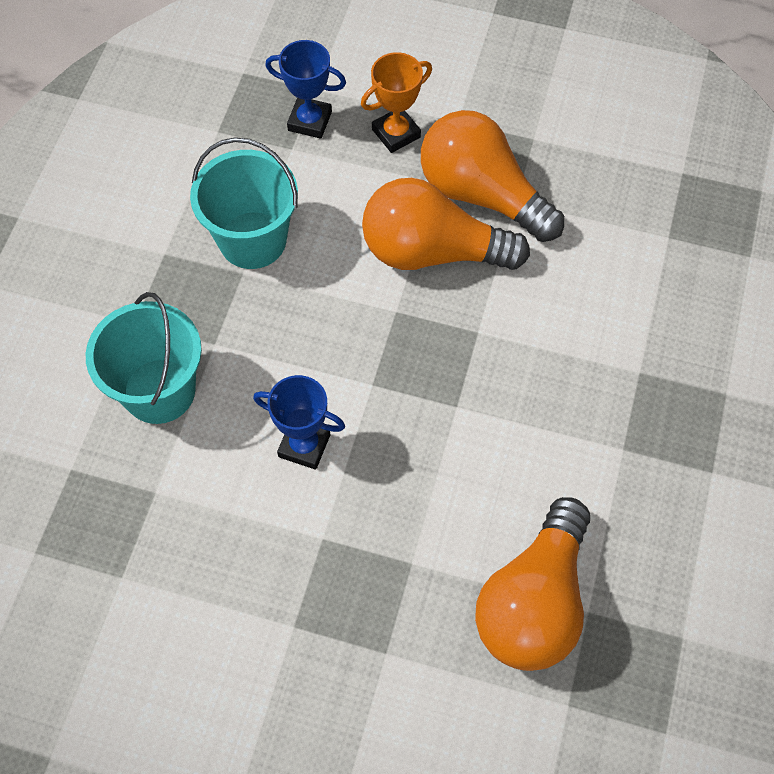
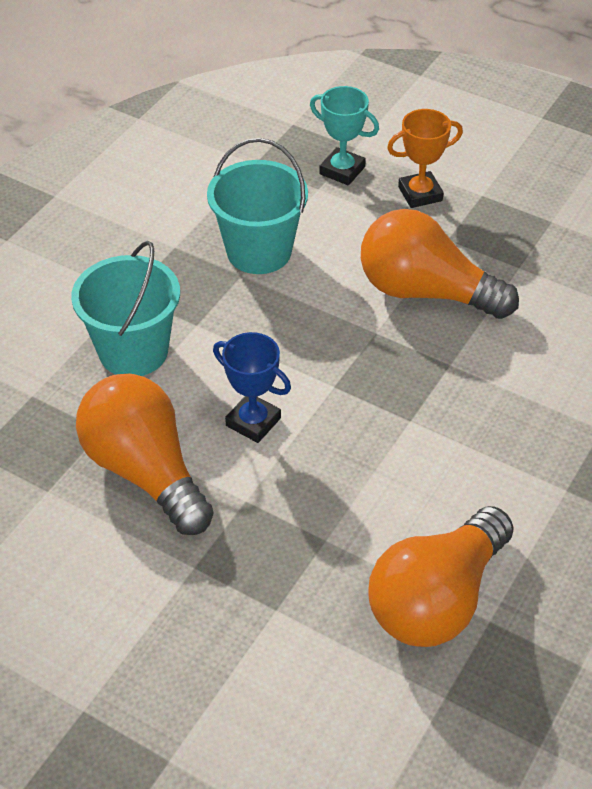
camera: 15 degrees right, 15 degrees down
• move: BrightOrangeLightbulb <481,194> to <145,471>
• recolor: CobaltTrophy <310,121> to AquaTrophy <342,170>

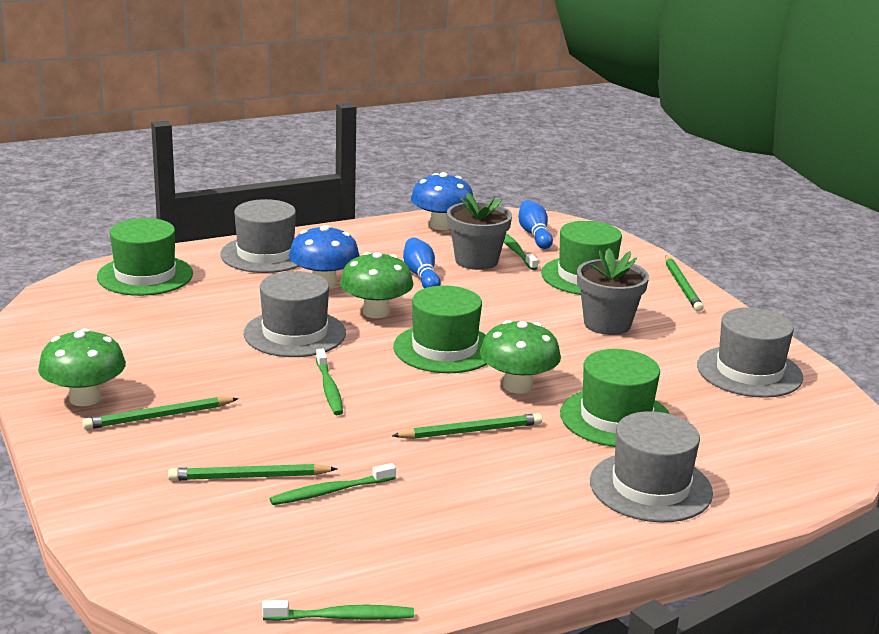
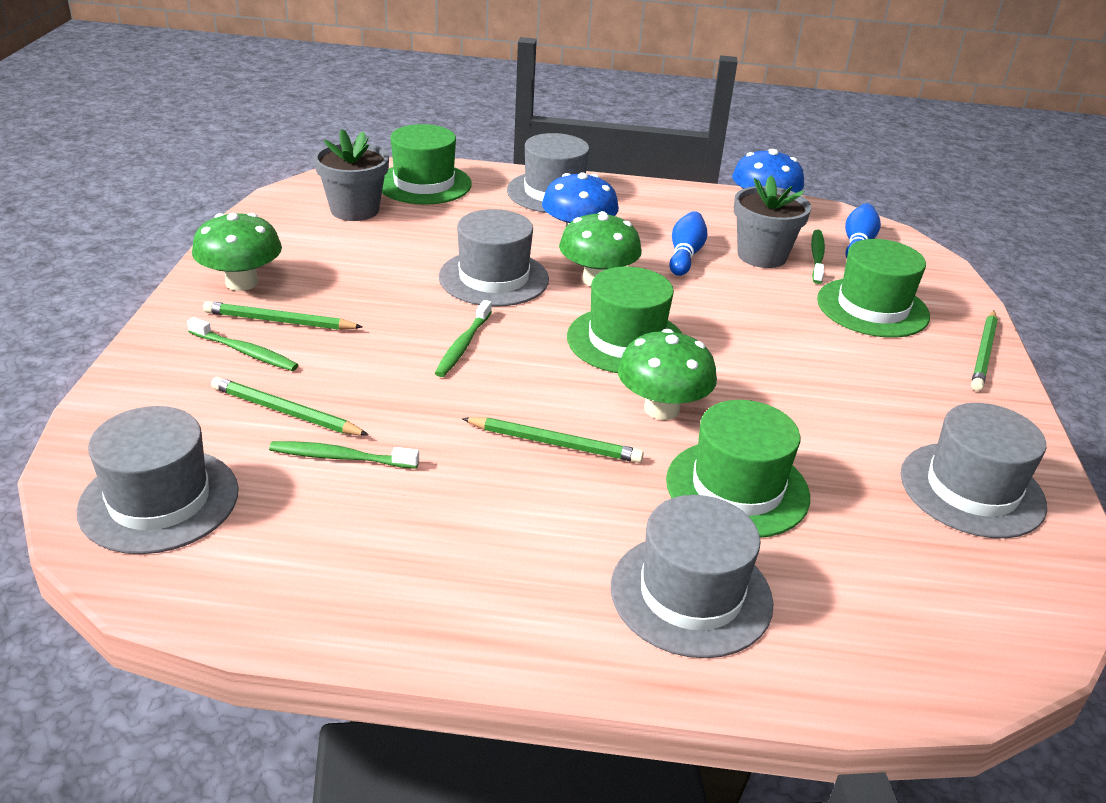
camera: 30 degrees right, 10 degrees up
• insert: AshGreyTopHat <159,500>
• move: GreenDentalBrush <341,617> to <244,351>
• move: AshGreyPlantPot <607,324> to <354,210>

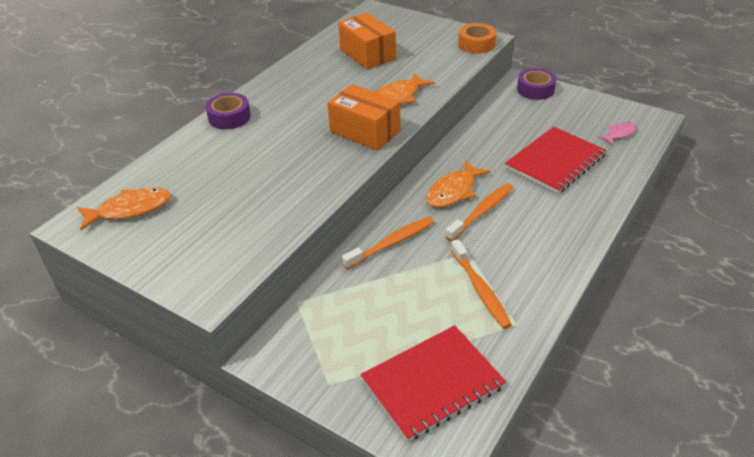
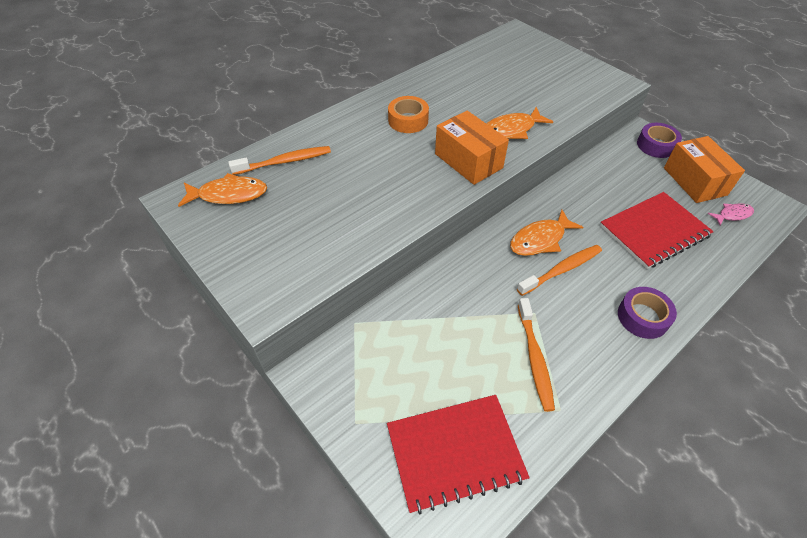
camera: 15 degrees right, 10 degrees up
• move: BrightOrangeDentalBrush <391,243> to <284,162>
• move: BrightOrangeTape <476,44> to <408,120>
• move: VioletTape <229,117> to <642,317>
• move: BrightOrangePackage <367,54> to <694,181>

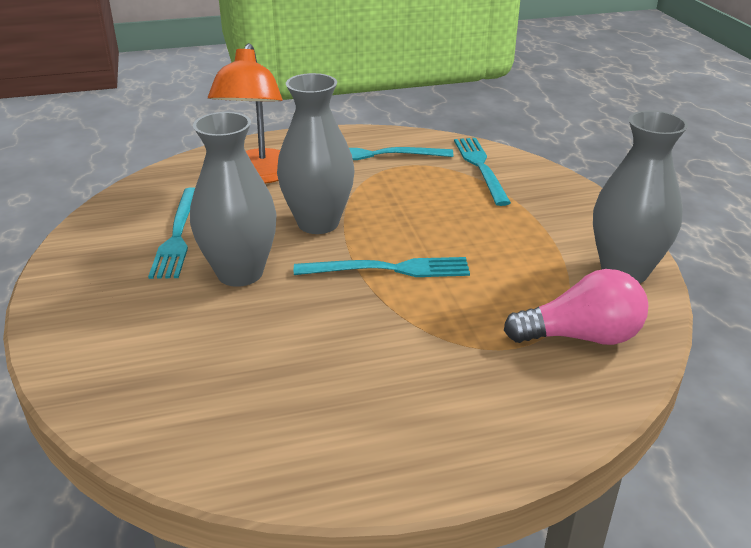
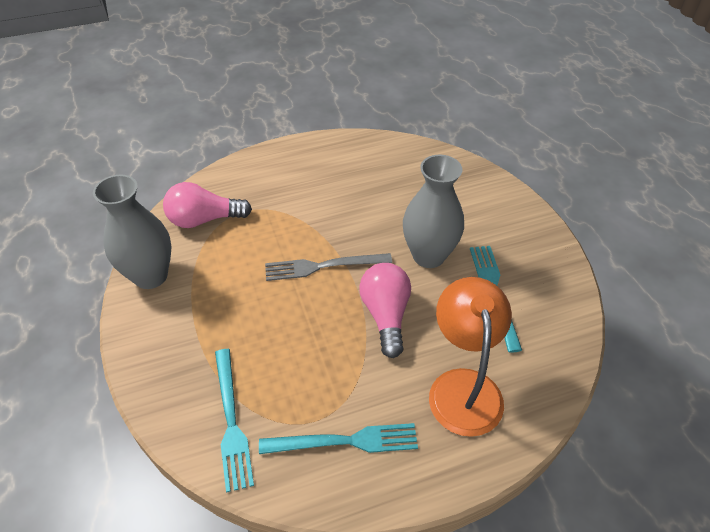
camera: 175 degrees right, 15 degrees up
• recolor: AquaFork <389,269> to AshGreyFork <323,266>
• replace: AshGreyTallVase <318,223> to PinkLightbulb <386,315>

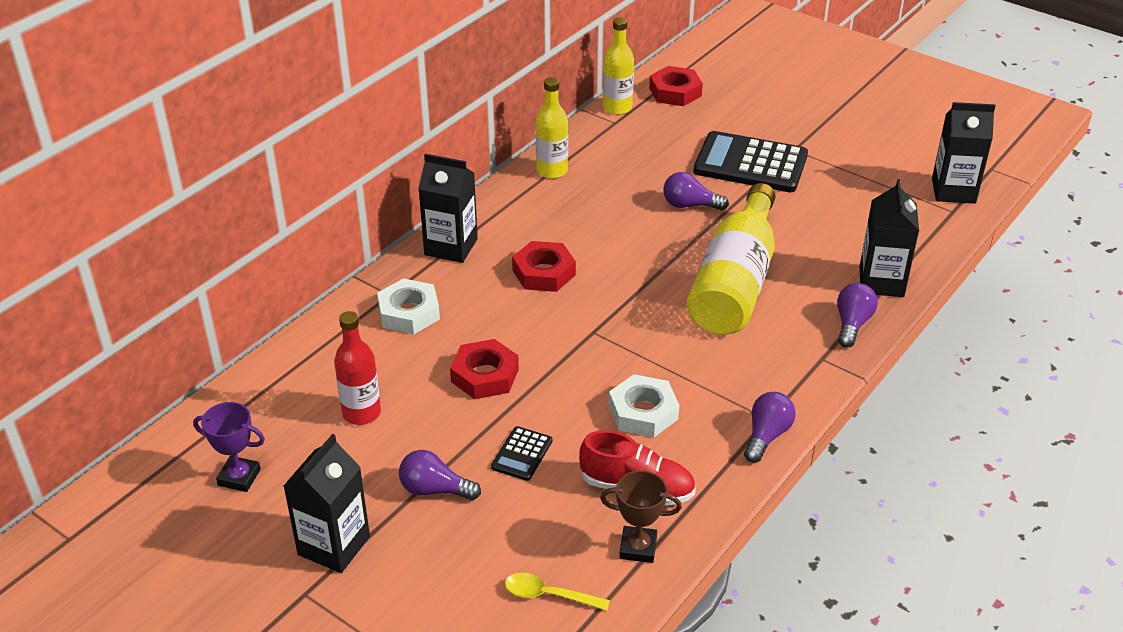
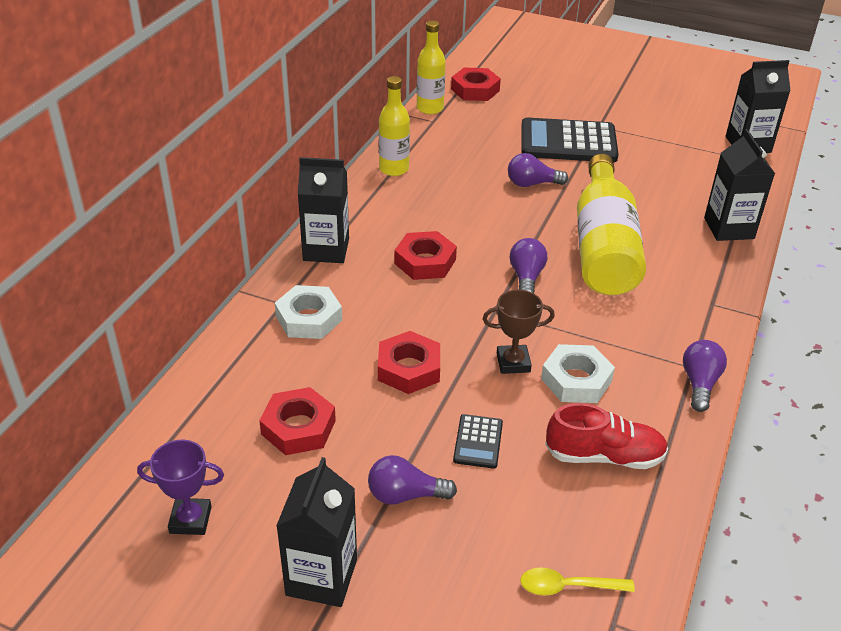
camera: 15 degrees left, 0 degrees up
• replace: CrimsonFlask <361,413> to CrimsonHexNut <298,427>
• move: DarkBrownTrophy <638,548> to <513,362>
• move: VioletLightbulb <852,324> to <526,277>

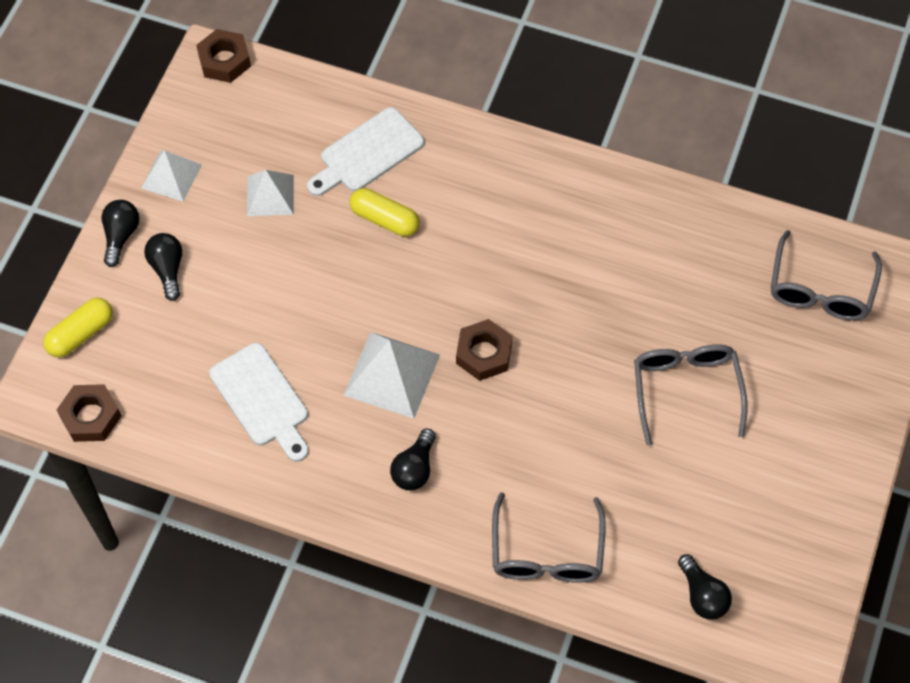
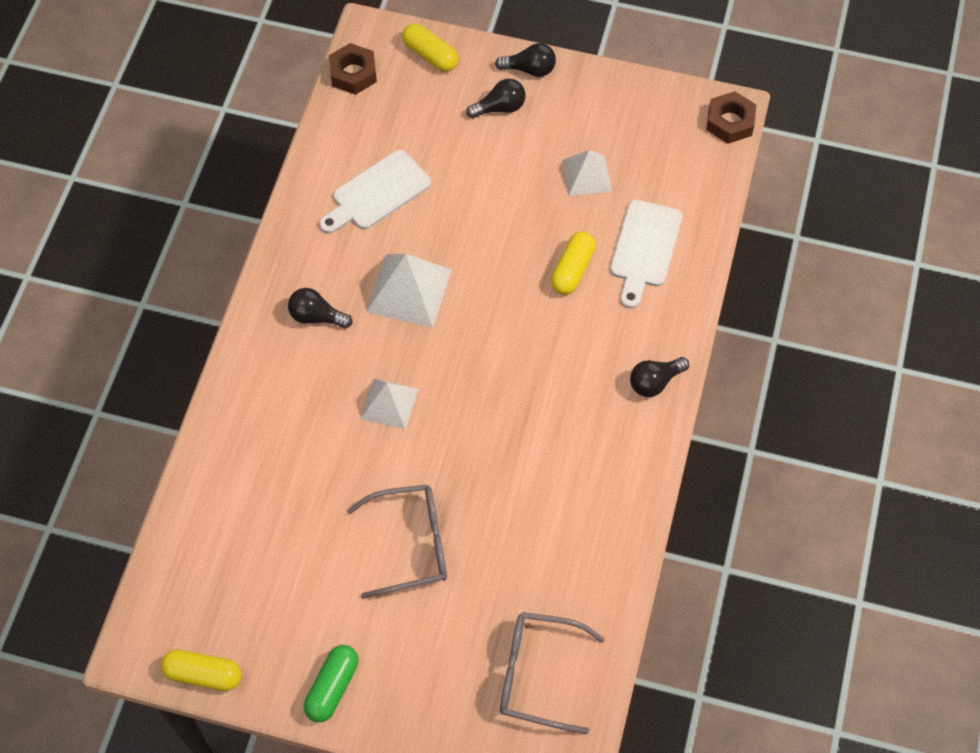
camera: 85 degrees right, 0 degrees up
• insert: YellowCapsule <203,674>
• insert: GreenCapsule <332,687>
• move: SnowWhitePyramidShape <171,176> to <389,403>
• rotate: SnowWhiteChoppingBoard <367,153> = <644,248> 120 degrees counterclockwise
• move: JetBlackLightbulb <702,595> to <655,382>
• delete: DarkBrownHexNut <484,354>
• delete: AshGreySpectacles <546,553>

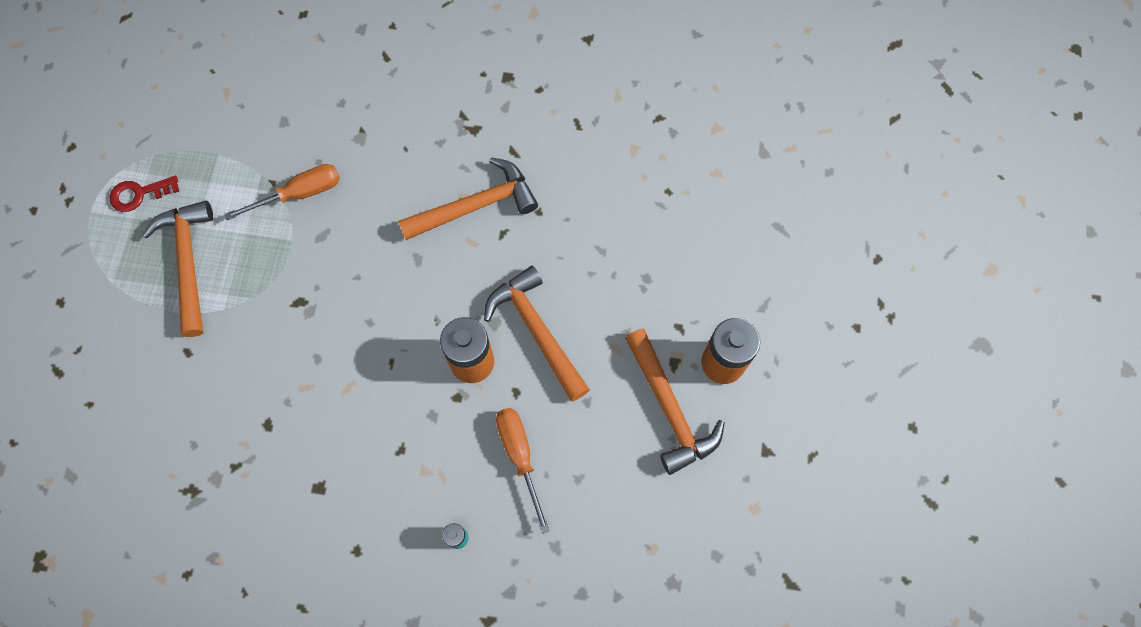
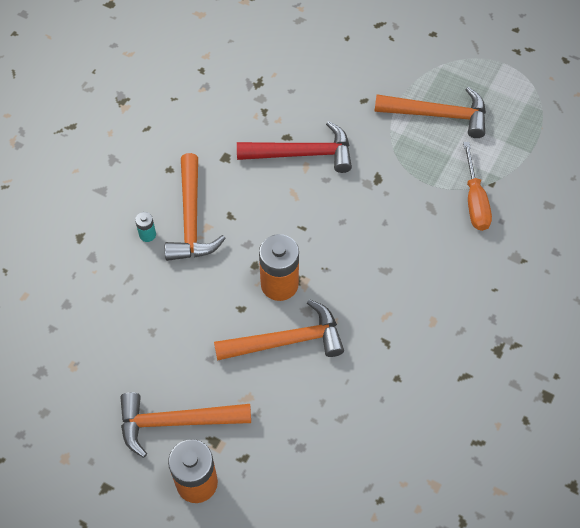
camera: 110 degrees right, 10 degrees down
• move: BrightOrangeClawHammer <476,205> to <191,219>
• insert: CrimsonClawHammer <302,154>
• delete: CrimsonLatchkey <139,194>
• delete: BrightOrangeFlatScrewdriver <520,456>

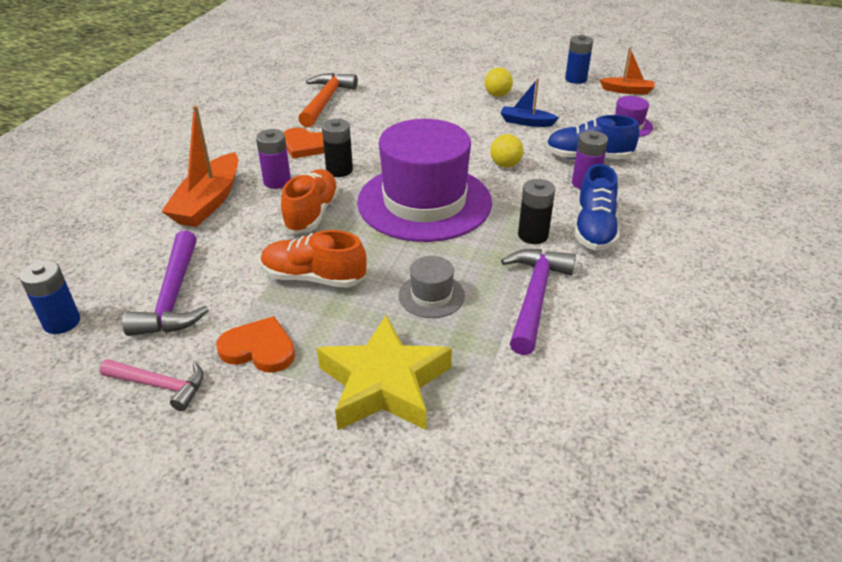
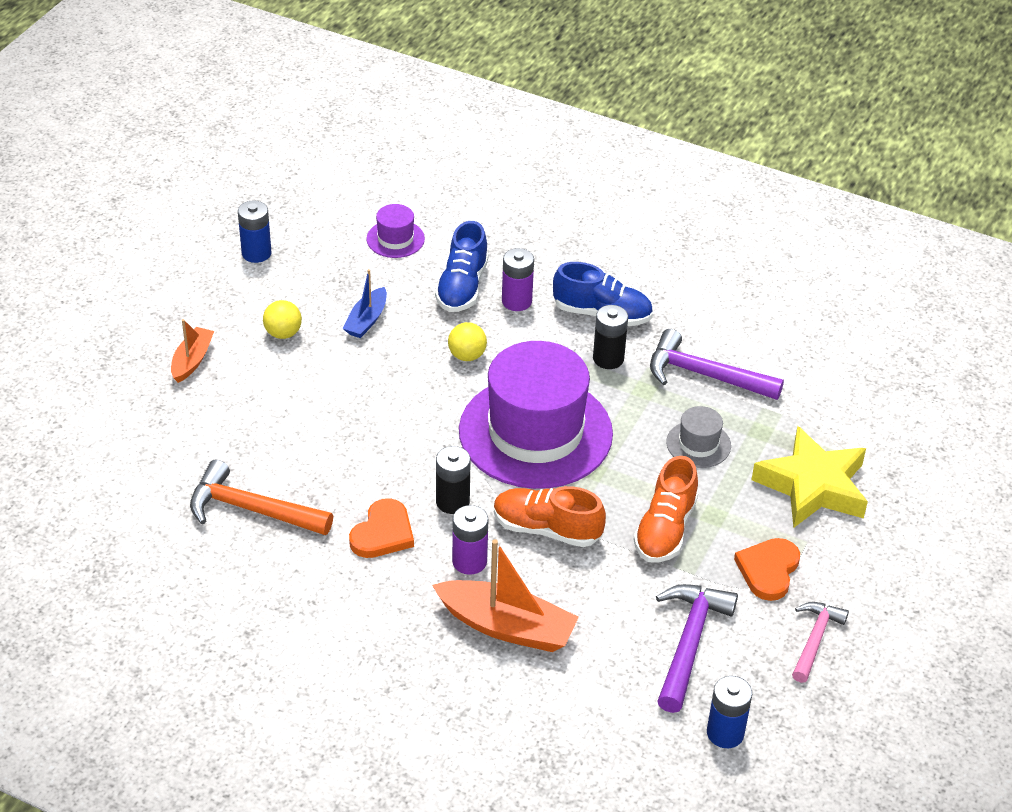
camera: 85 degrees left, 5 degrees up
• move: BrightOrangeSailboat <627,91> to <192,360>
• rotate: VioletClawHammer <173,297> = <689,642> 75 degrees counterclockwise

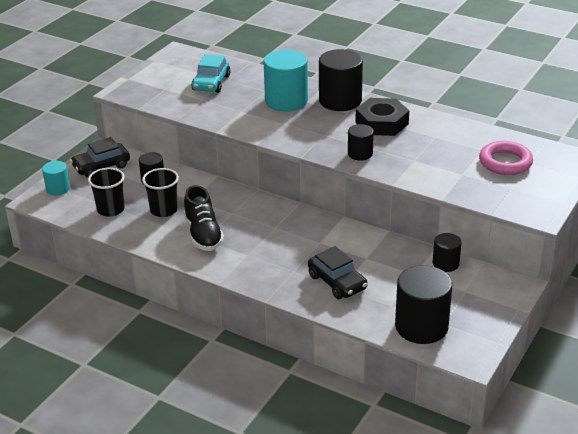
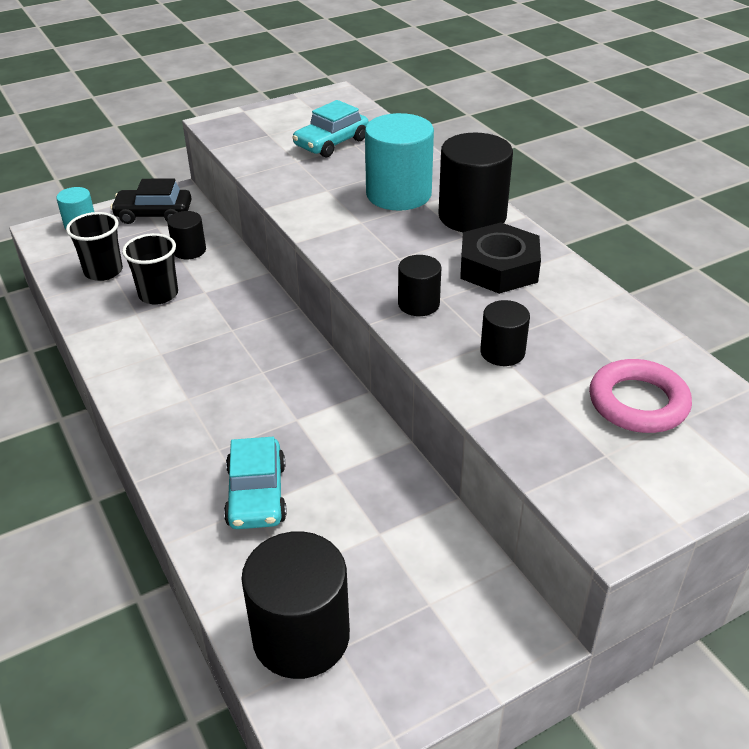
camera: 30 degrees right, 5 degrees up
• recolor: JetBlackAutomobile <337,282> to AquaAutomobile <256,494>
• move: JetBlackCylinder <445,264> to <502,352>
• delete: JetBlackLaceUpShoe <203,234>

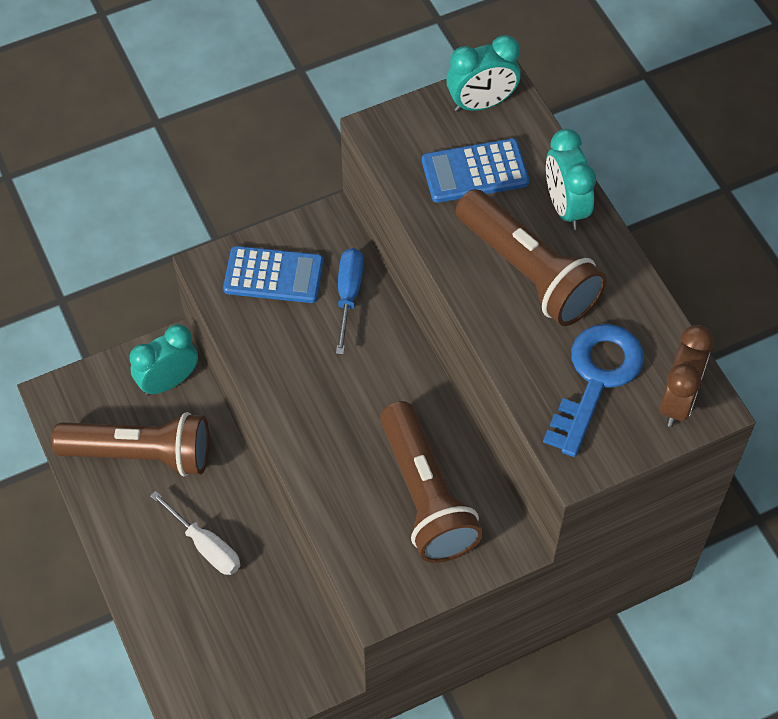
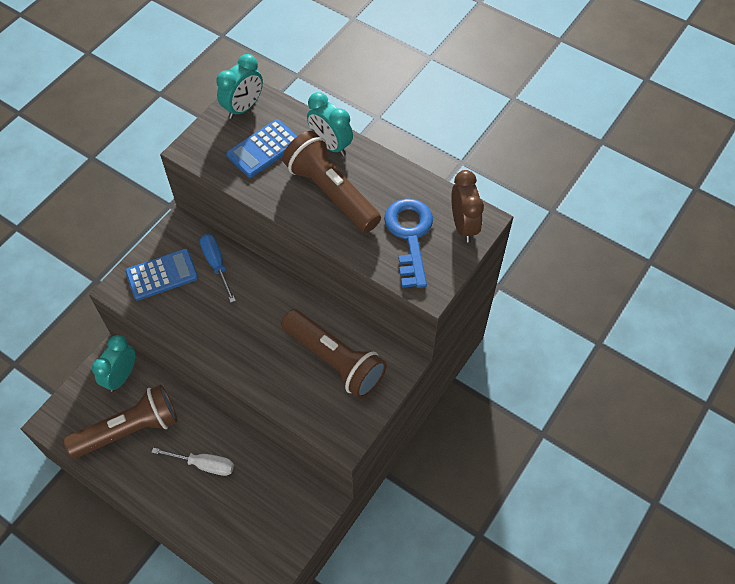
camera: 30 degrees left, 0 degrees up
• rotate: DarkBrownFlashlight <528,272> = <331,192> 150 degrees counterclockwise

